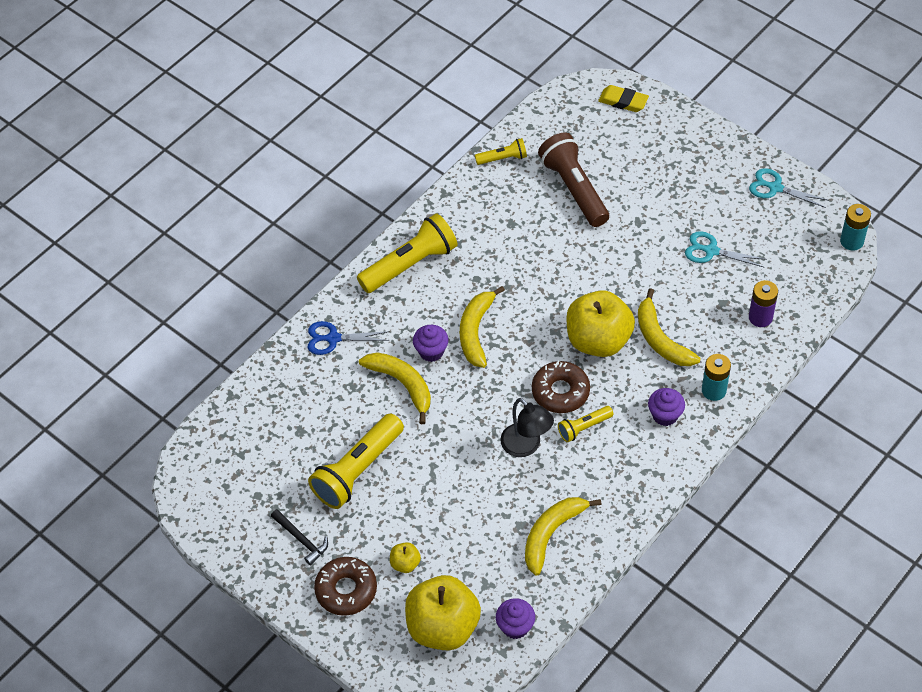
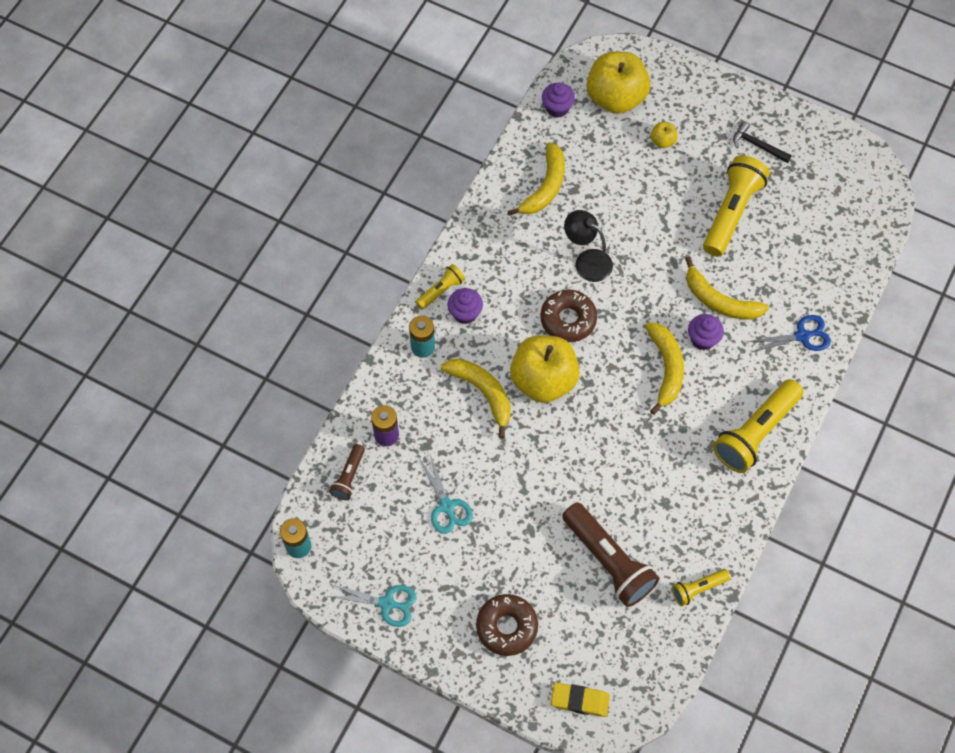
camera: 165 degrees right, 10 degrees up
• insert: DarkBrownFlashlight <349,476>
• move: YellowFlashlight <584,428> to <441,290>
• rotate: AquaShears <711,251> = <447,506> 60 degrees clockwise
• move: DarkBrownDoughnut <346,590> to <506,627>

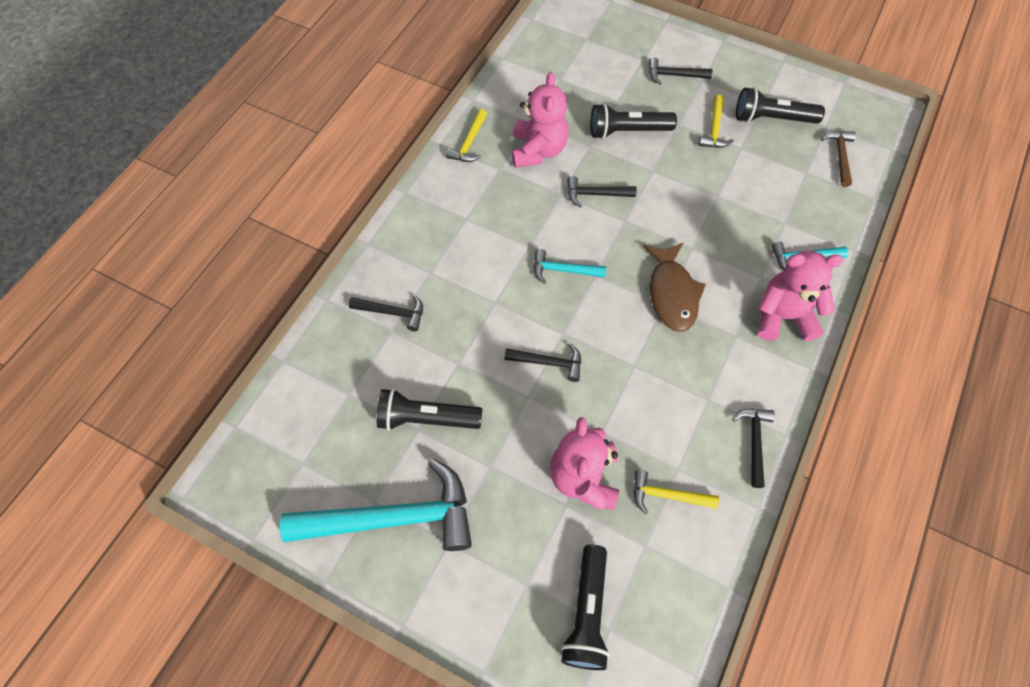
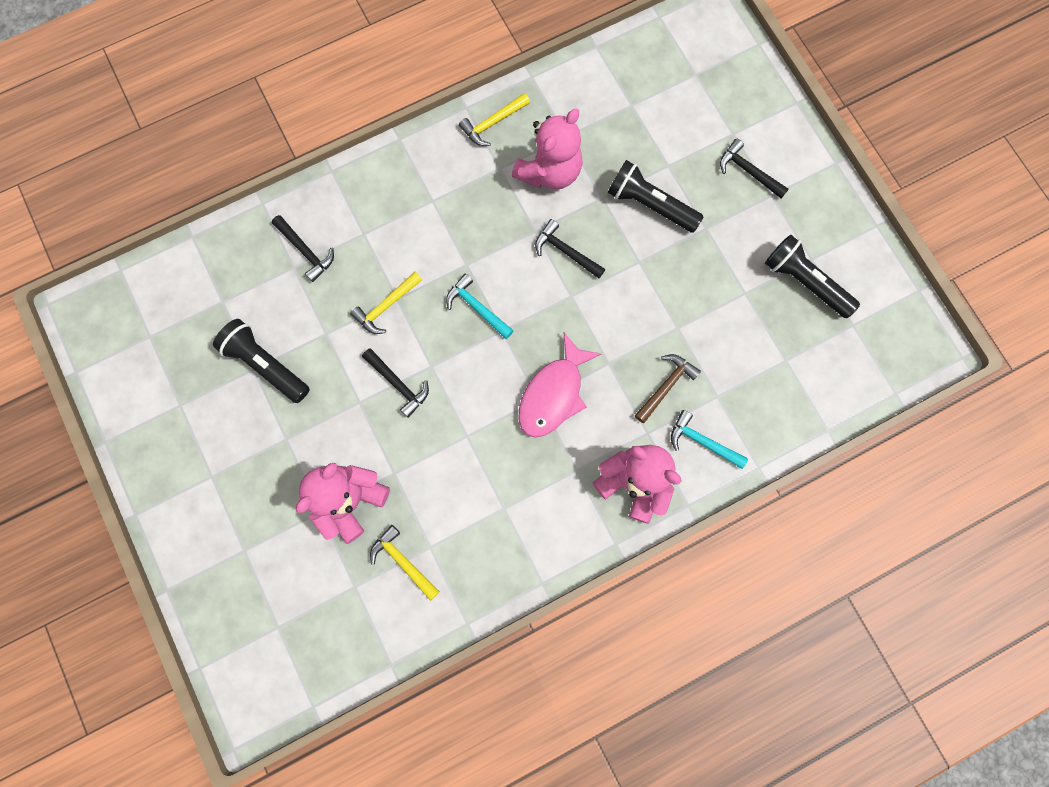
camera: 35 degrees right, 15 degrees up
• move: YellowClawHammer <714,129> to <386,306>
• recolor: DarkBrownFishFigure <672,293> to PinkFishFigure <553,394>
• move: DarkBrownClawHammer <840,156> to <666,386>
• delete: AquaClawHammer <393,518>
• delete: JetBlackFlashlight <587,613>
• delete: JetBlackClawHammer <754,442>

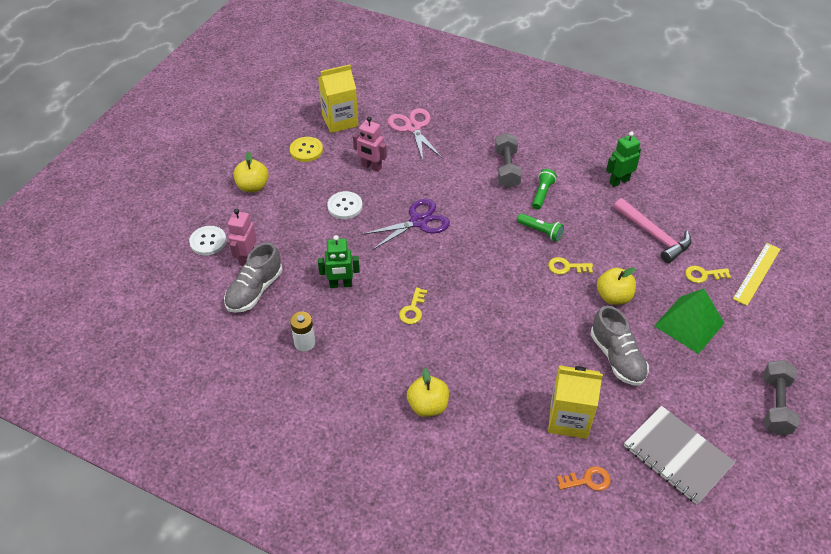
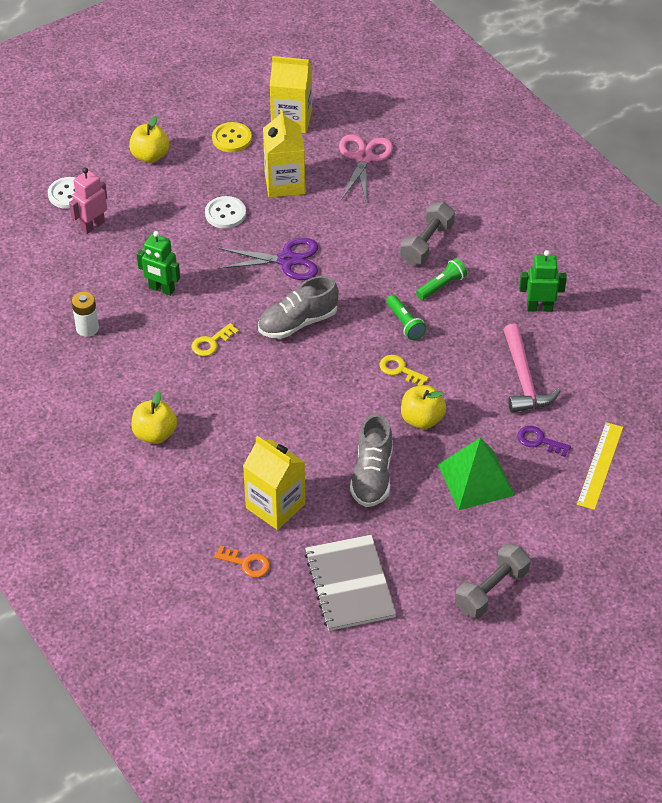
camera: 30 degrees right, 0 degrees up
• move: AshGreyLaceUpShoe <254,290> to <298,323>
• replace: PinkRobotFigure <371,167> to YellowMilkCarton <284,183>
• recolor: YellowLatchkey <703,275> to VioletLatchkey <539,441>
• rotate: YellowStraightedge <757,273> = <600,465> 45 degrees counterclockwise

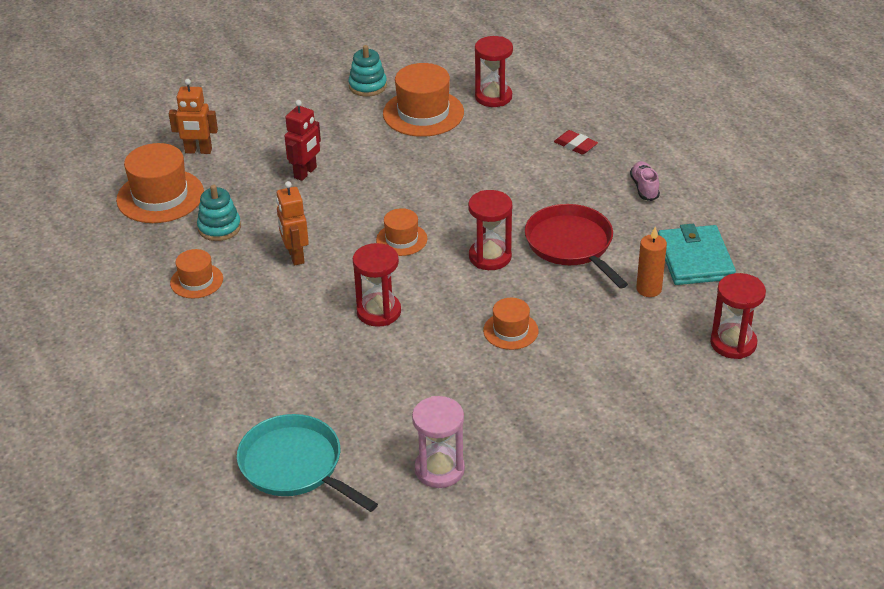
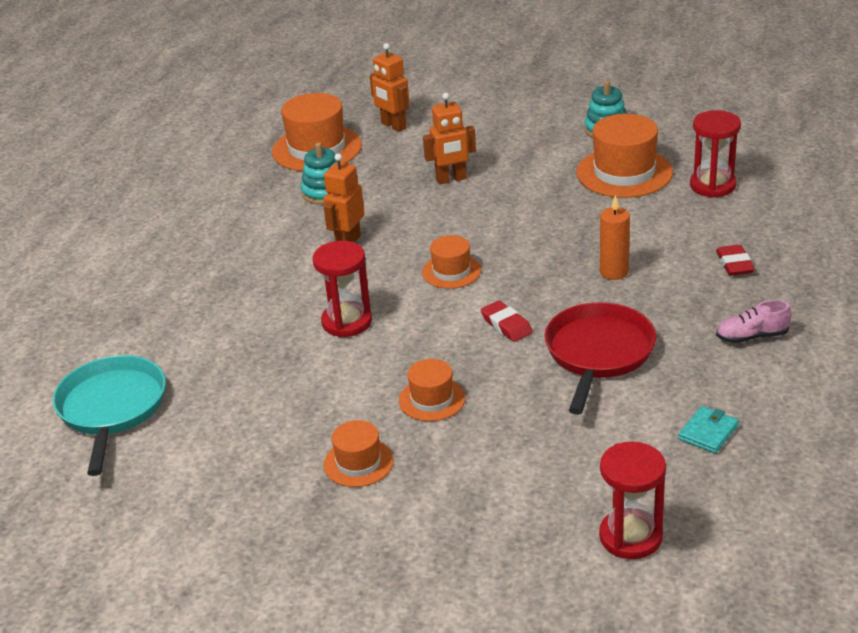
camera: 45 degrees right, 5 degrees down
• move: BrightOrangeTopHat <196,281> to <358,463>
• recolor: CrimsonRobotFigure <305,173> to BrightOrangeRobotFigure <451,179>
• replace: CrimsonSandglass <490,257> to CrimsonPencilEraser <506,325>
• move: BrightOrangeWaxCandle <649,289> to <614,272>
• resize: AquaWallet <695,259> = <708,432> x0.51
• rotate: PinkLaceUpShoe <644,188> = <751,337> 135 degrees counterclockwise
• delete: PinkSandglass <439,469>

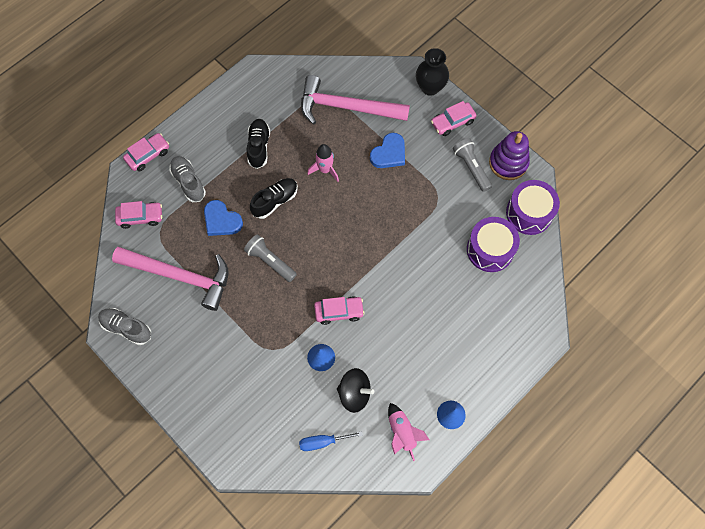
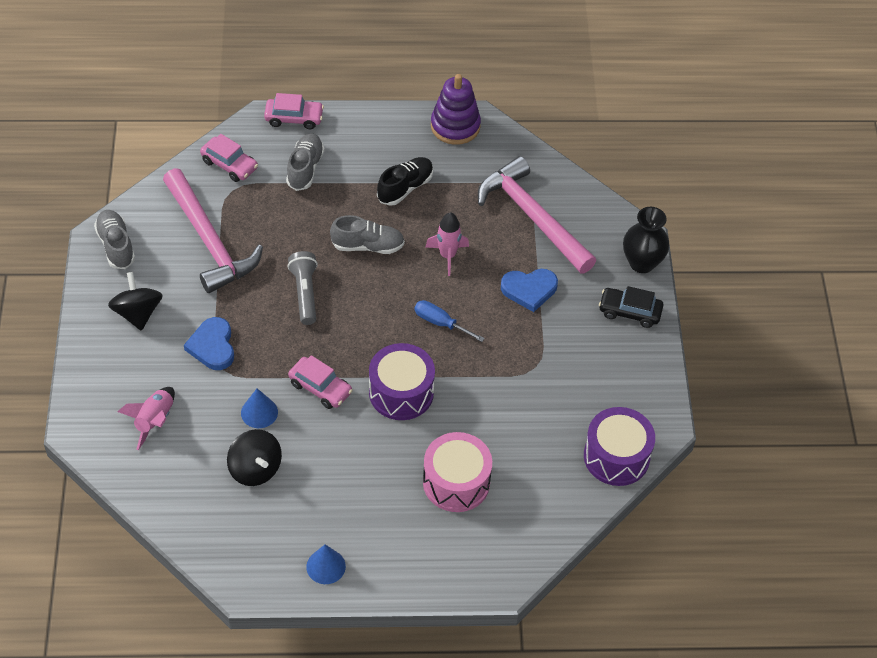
camera: 40 degrees right, 15 degrees down
• insert: JetBlackToyTop <137,313>
• move: PinkRocket <402,433> to <154,421>
• move: CobaltLoveHeart <221,220> to <212,346>
• recolor: JetBlackLaceUpShoe <275,201> to AshGreyLaceUpShoe <367,246>
• move: VioletDrum <490,250> to <401,392>
• move: CobaltFlatScrewdriver <323,442> to <440,323>
• insert: PinkDrum <456,482>
• move: VioletStackingRings <508,163> to <455,126>
• recolor: PinkAutomobile <452,122> to JetBlackAutomobile <629,312>
• delete: AshGreyFlashlight <471,167>

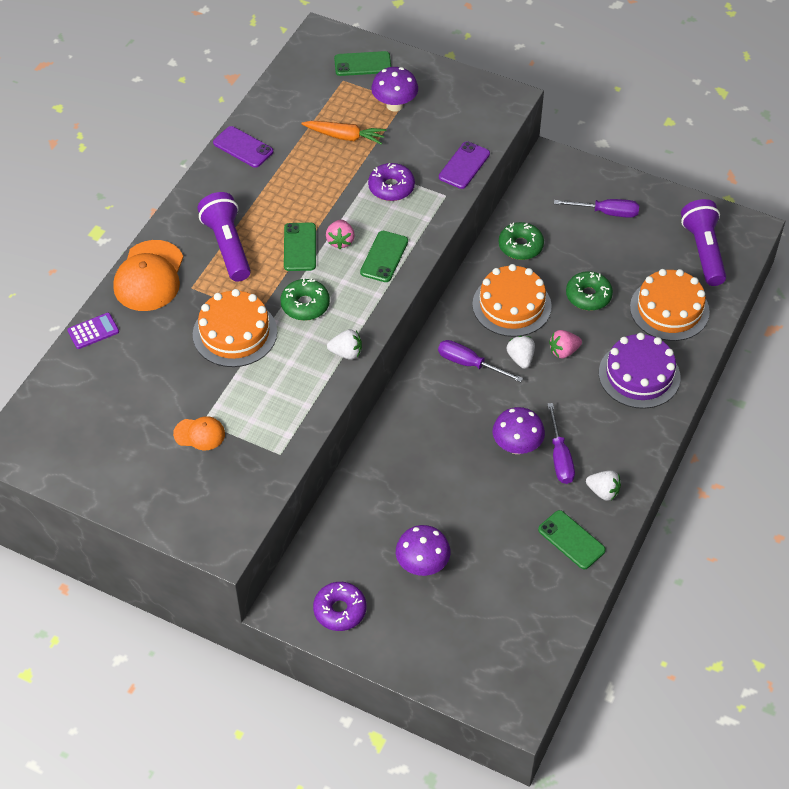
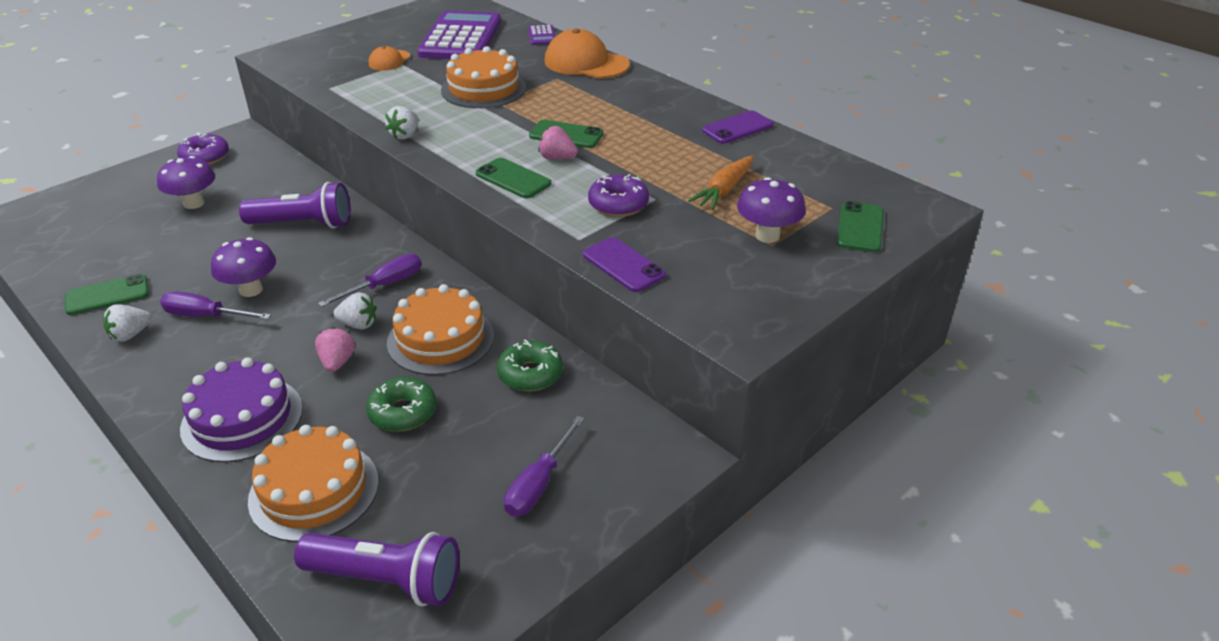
camera: 110 degrees right, 15 degrees down
• move: VioletFlashlight <228,246> to <303,224>
• insert: VioletAddingMachine <461,38>
• delete: GreenDoughnut <305,305>

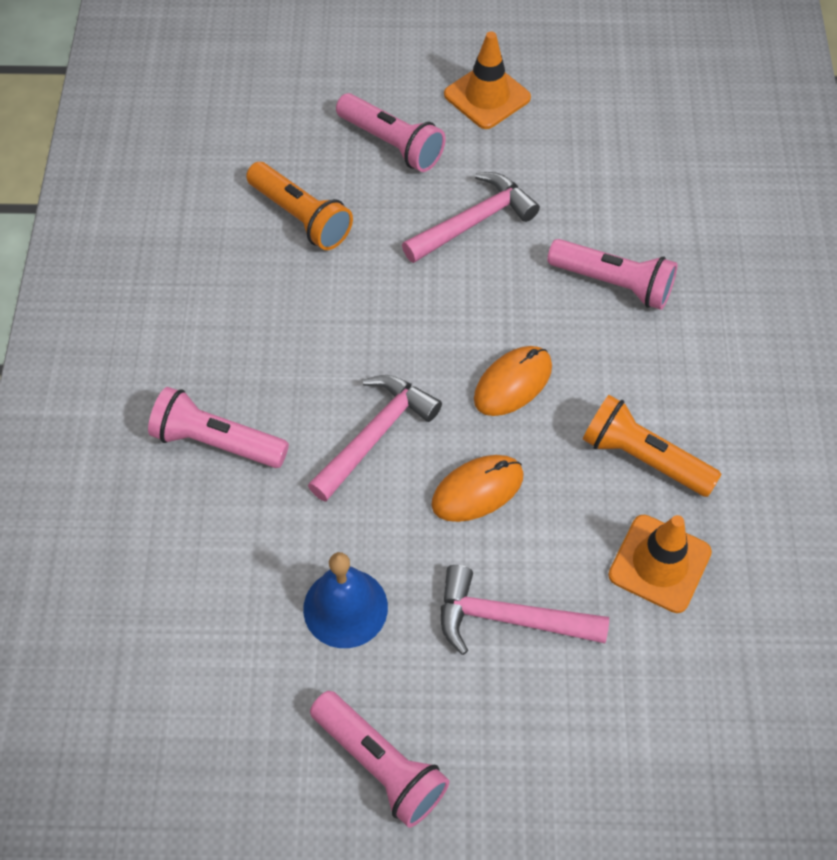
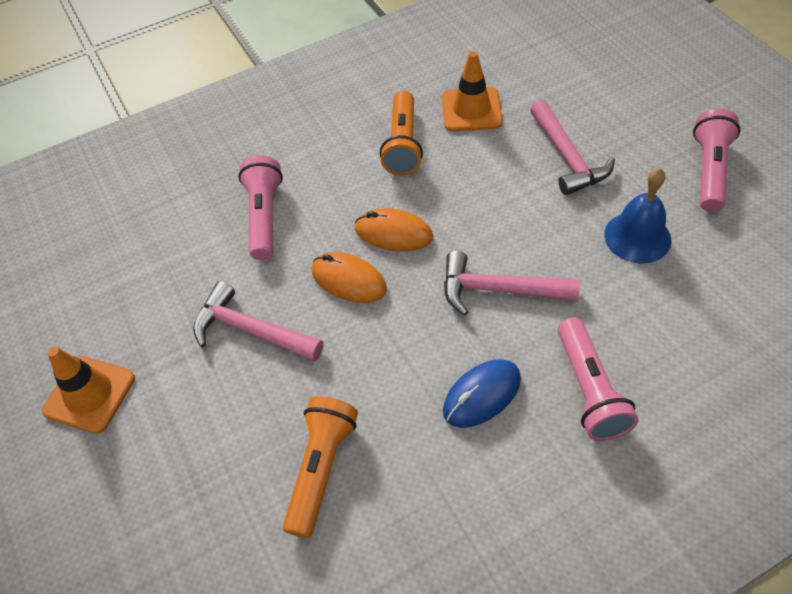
camera: 115 degrees left, 5 degrees down
• move: BrightOrangeComputerMouse <477,490> to <349,280>
• insert: CobaltComputerMouse <482,395>
• delete: PinkFlashlight <391,144>

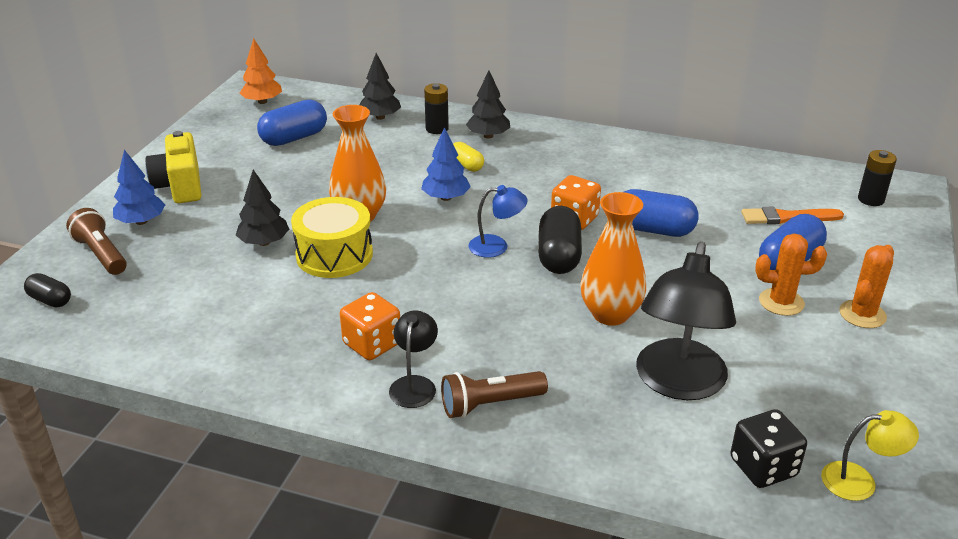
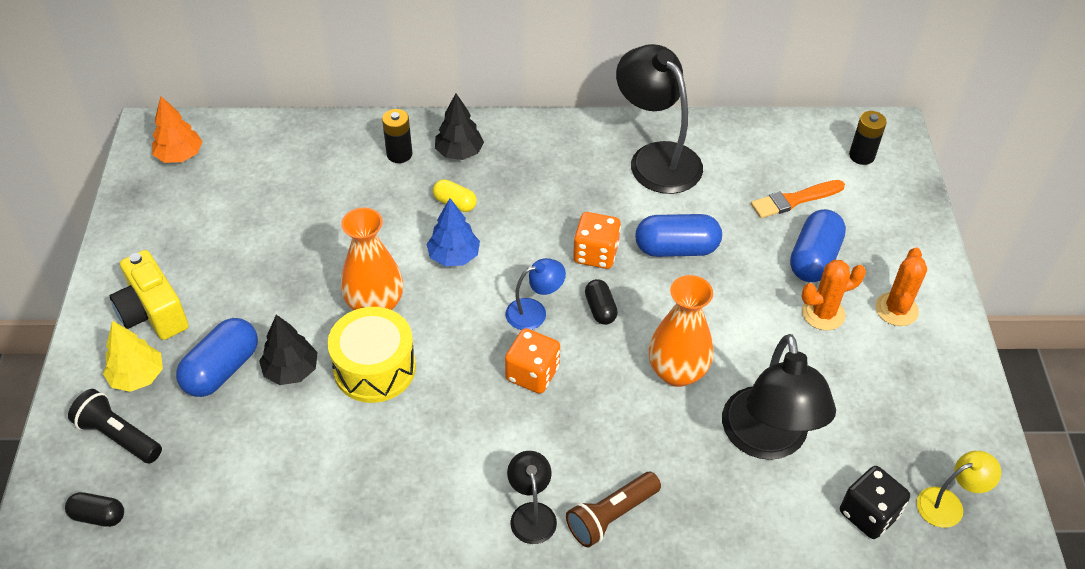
camera: 20 degrees left, 15 degrees up
• recolor: DarkBrownFlashlight <101,254> to JetBlackFlashlight <118,436>
• recolor: CobaltTree <141,221> to YellowTree <137,376>
• move: CobaltCapsule <294,138> to <222,370>
• move: BrightOrangeDice <372,344> to <532,374>
• resize: JetBlackCapsule <559,256> = <600,309> x0.57
• insert: JetBlackReadingLamp <656,158>
• delete: JetBlackTree <380,117>

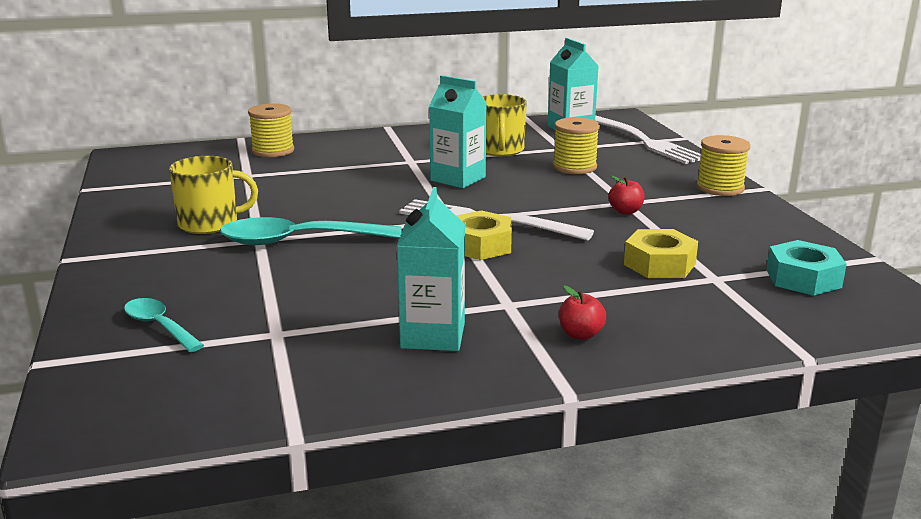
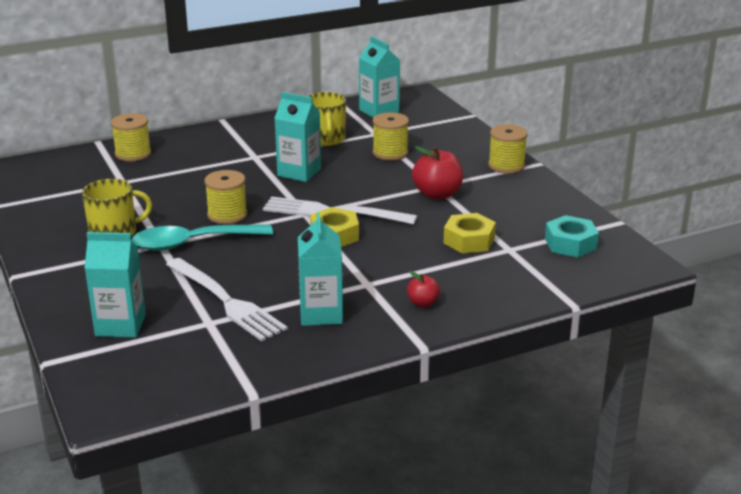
camera: 10 degrees left, 5 degrees up
• replace: AquaSpoon <159,326> to AquaMilkCarton <120,325>
• move: SnowWhiteFork <645,141> to <226,301>
• insert: YellowReelOfThread <227,215>
• resize: CrimsonAppleFruit <625,211> = <437,194> x1.84

